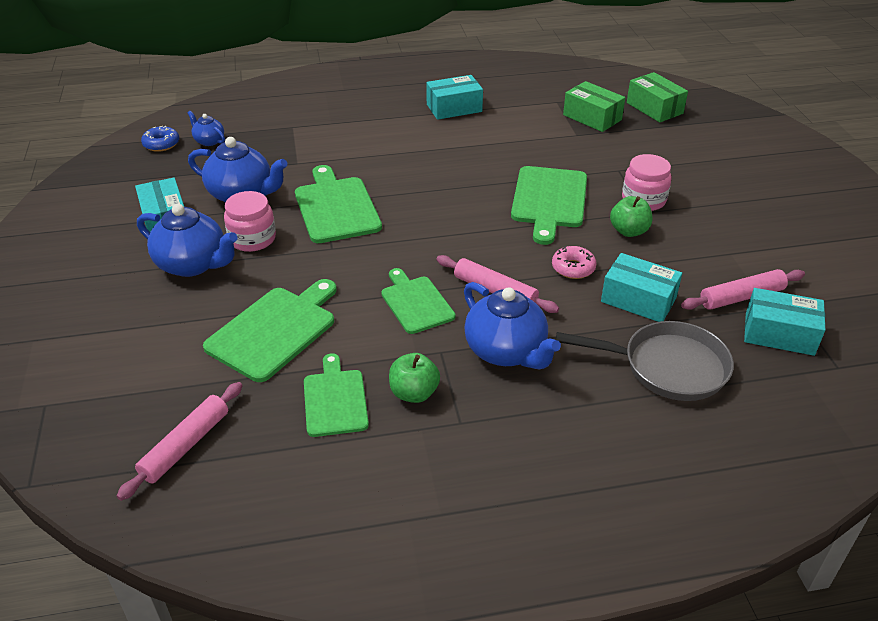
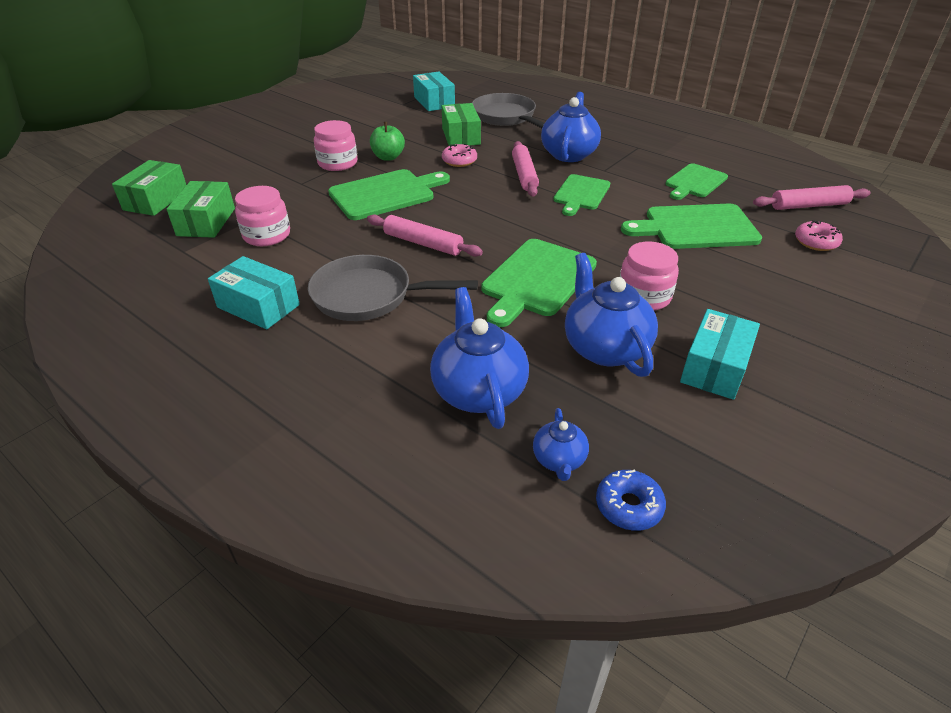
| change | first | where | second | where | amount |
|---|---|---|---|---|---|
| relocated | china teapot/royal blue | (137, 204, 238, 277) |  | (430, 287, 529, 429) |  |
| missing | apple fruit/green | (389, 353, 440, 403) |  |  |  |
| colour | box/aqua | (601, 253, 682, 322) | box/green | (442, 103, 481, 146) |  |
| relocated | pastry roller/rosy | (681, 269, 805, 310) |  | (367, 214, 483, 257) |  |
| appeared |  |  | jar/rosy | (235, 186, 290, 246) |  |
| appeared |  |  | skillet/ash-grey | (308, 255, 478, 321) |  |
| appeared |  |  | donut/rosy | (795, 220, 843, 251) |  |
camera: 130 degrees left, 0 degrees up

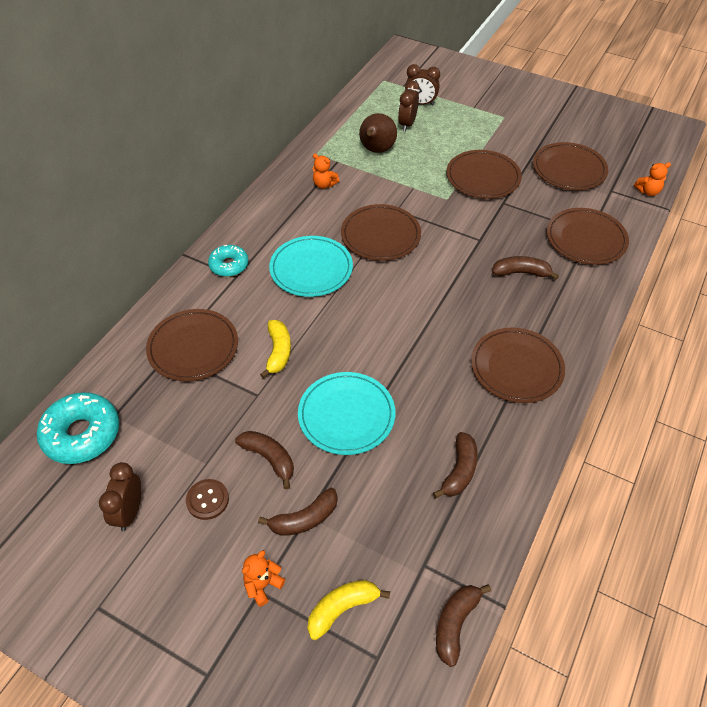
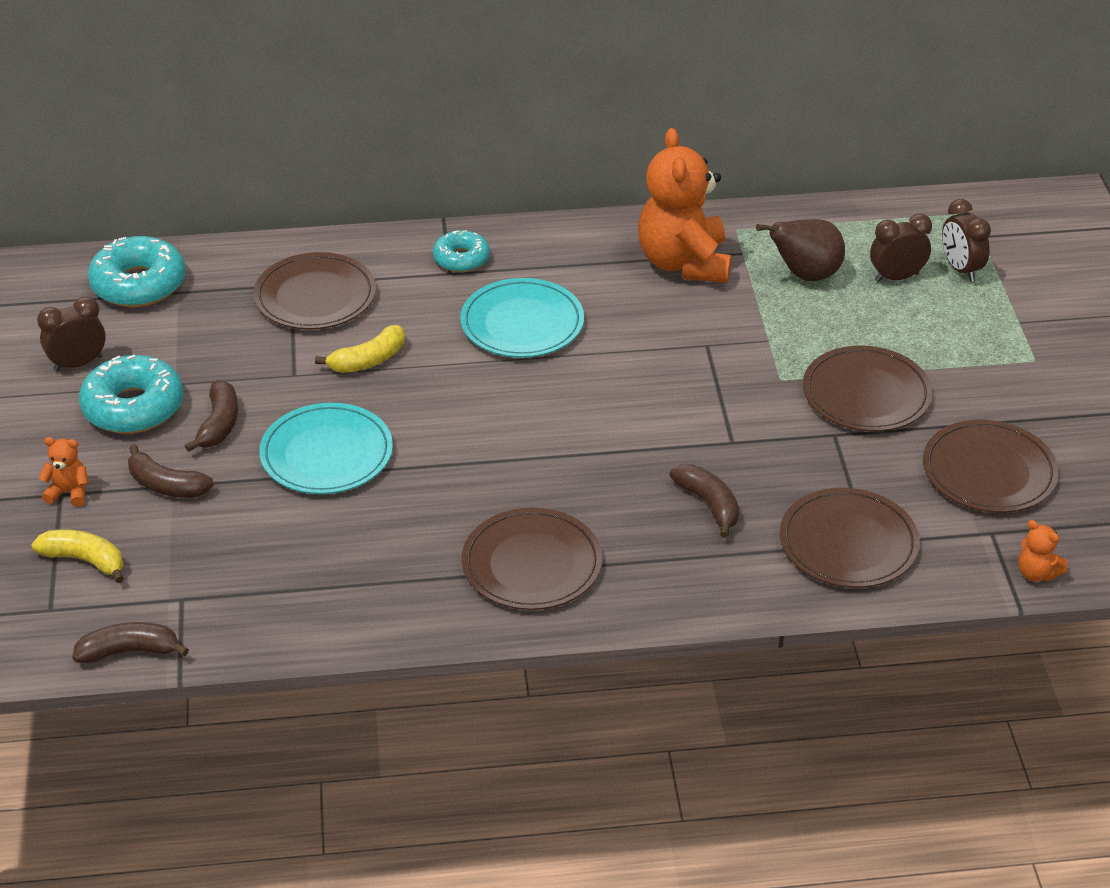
| change | first | where | second | where | amount |
|---|---|---|---|---|---|
| exchanged | button/brown | (186, 479, 229, 520) | donut/aqua | (79, 355, 183, 434) |  |
| size | stuffed bear/bright orange | (313, 154, 340, 189) |  | (638, 128, 731, 283) | x2.40 |
| missing | plate/brown | (341, 204, 421, 261) |  |  |  |
| missing | banana fruit/brown | (433, 432, 478, 498) |  |  |  |
camera: 55 degrees right, 10 degrees down

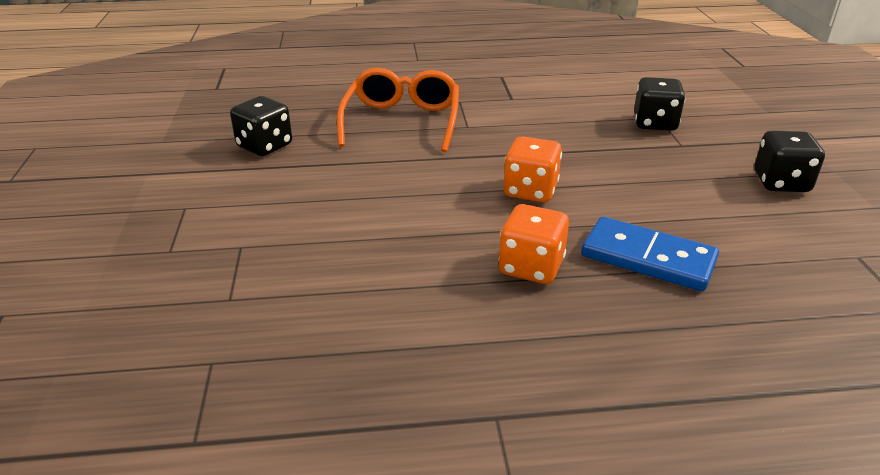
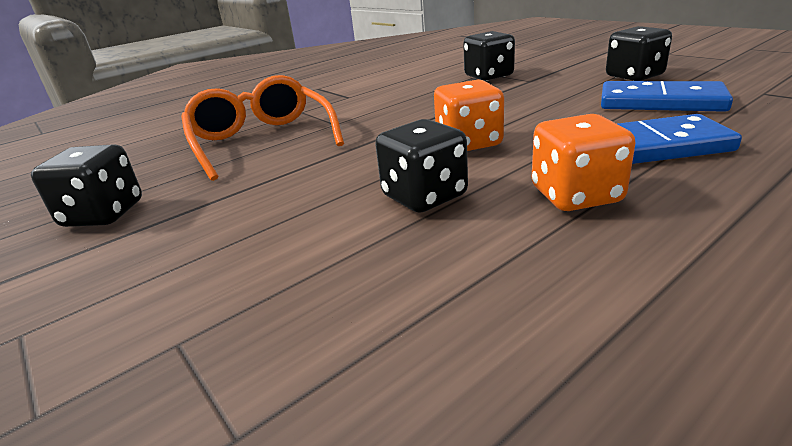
| change | first | where | second | where | amount |
|---|---|---|---|---|---|
| appeared |  |  | game die/jet-black | (375, 119, 468, 213) |  |
| appeared |  |  | domino piece/royal blue | (601, 81, 733, 112) |  |
camera: 30 degrees left, 5 degrees down

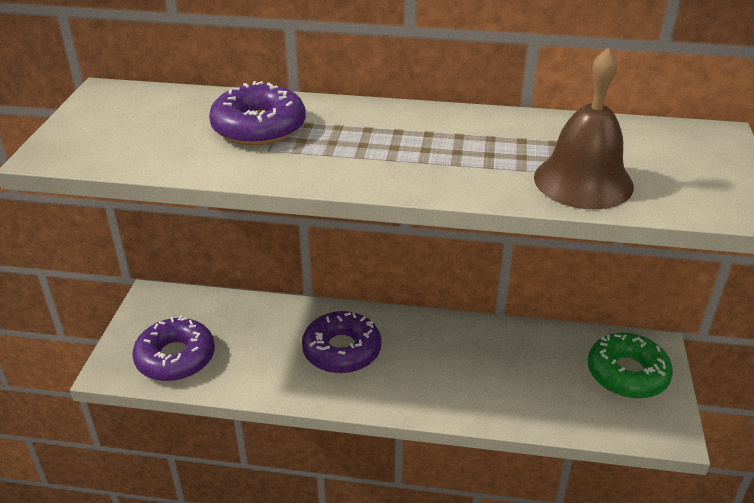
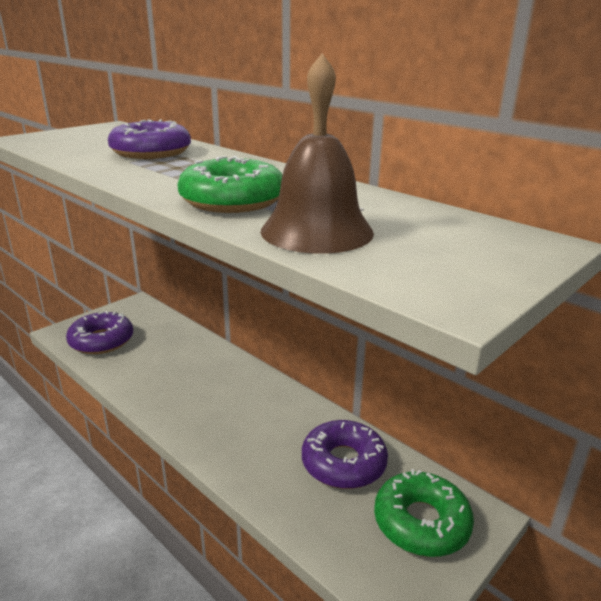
| change | first | where | second | where | amount |
|---|---|---|---|---|---|
| relocated | donut/violet | (302, 311, 381, 373) |  | (302, 420, 388, 489) |  |
| appeared |  |  | donut/green | (177, 156, 282, 213) |  |
camera: 35 degrees right, 10 degrees down

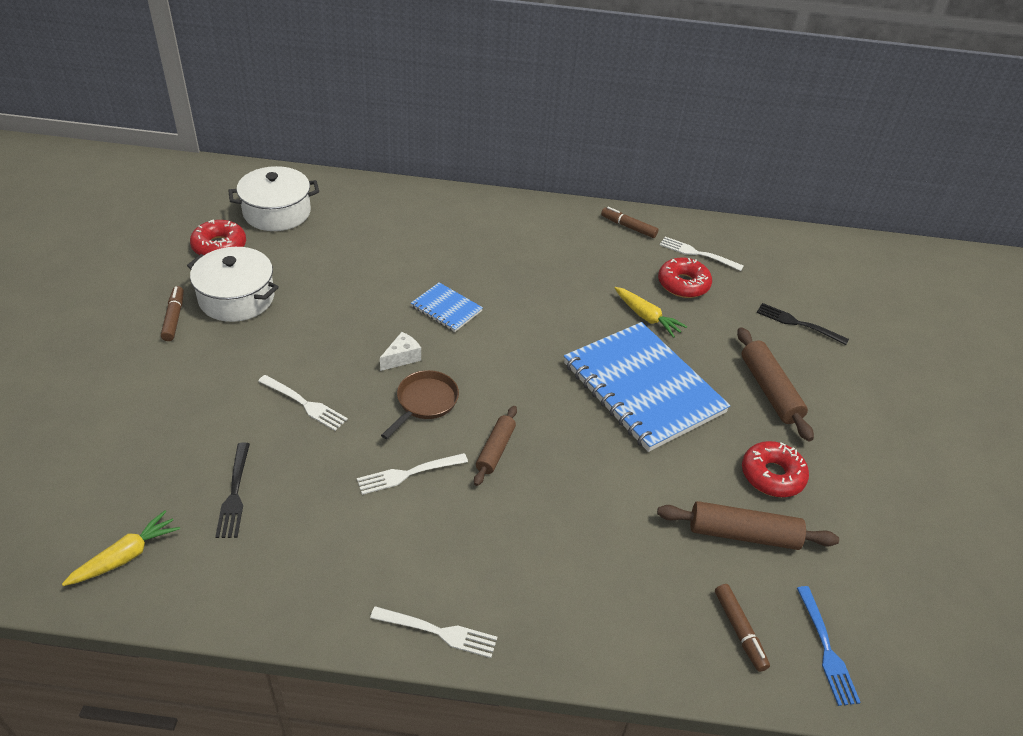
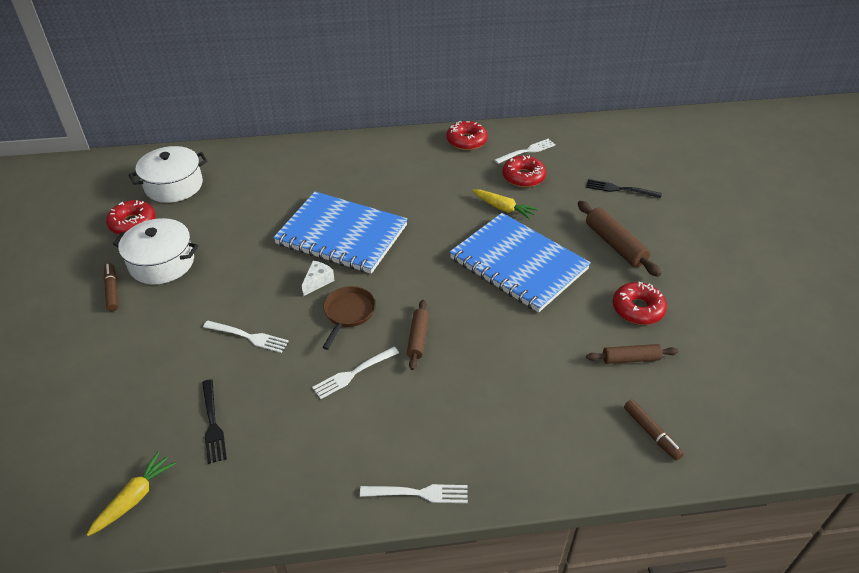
| change | first | where | second | where | amount |
|---|---|---|---|---|---|
| size | exercise book/royal blue | (411, 282, 483, 332) |  | (273, 192, 408, 274) | x2.21 |
| exchanged | felt pen/brown | (601, 207, 658, 238) | donut/crimson | (447, 121, 488, 150) |  |
| size | pastry roller/brown | (657, 501, 839, 550) |  | (586, 344, 678, 364) | x0.64 |
| spun | fork/white | (660, 237, 743, 271) |  | (494, 139, 556, 164) | 135 degrees clockwise |
| missing | fork/royal blue | (797, 586, 861, 706) |  |  |  |
camera: 10 degrees left, 0 degrees up

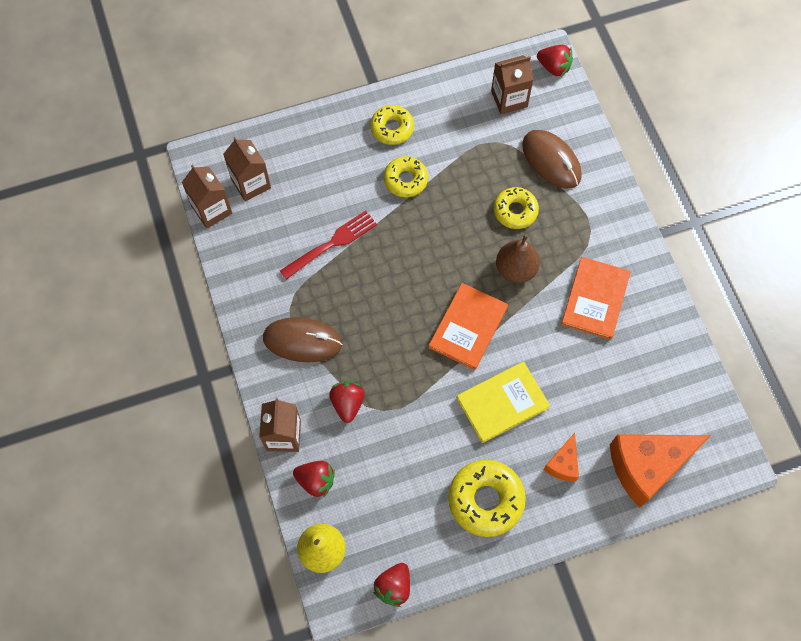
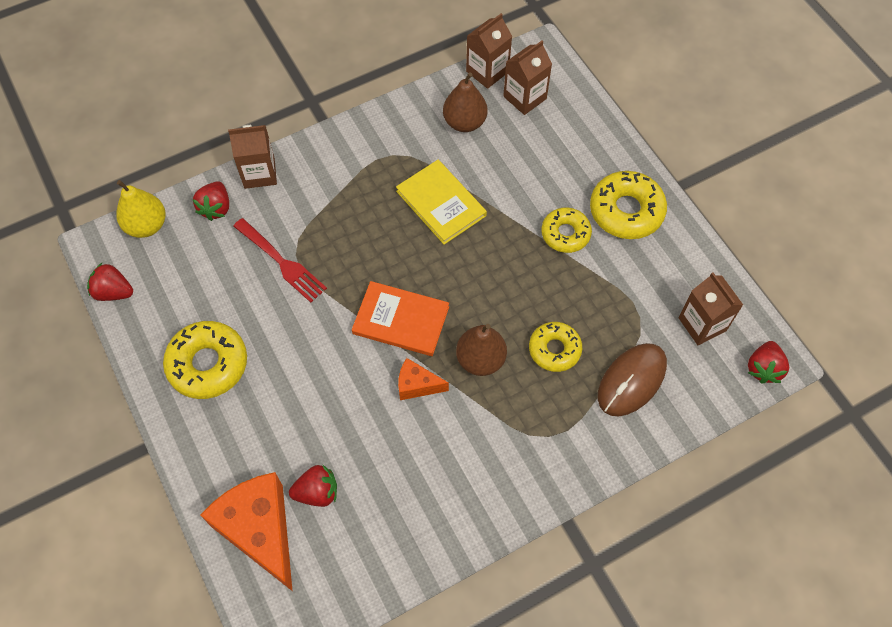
| change | first | where | second | where | amount |
|---|---|---|---|---|---|
| missing | computer mouse/brown | (263, 317, 342, 362) |  |  |  |
| relocated | fork/crimson | (280, 210, 377, 280) |  | (233, 218, 327, 303) |  |
| relocated | berry/crimson | (329, 381, 365, 423) |  | (289, 464, 337, 507) |  |
| size | donut/bright yellow | (370, 105, 414, 145) |  | (590, 171, 667, 239) | x1.53 |
| relocated | book/bright yellow | (457, 362, 550, 443) |  | (396, 160, 487, 245) |  |
| relocated | piece of cheese/bright orange | (543, 433, 579, 482) |  | (398, 358, 449, 400) |  |
| missing | book/bright orange | (561, 257, 631, 340) |  |  |  |
| appeared |  |  | pear/brown | (443, 72, 488, 132) |  |
camera: 80 degrees right, 5 degrees down

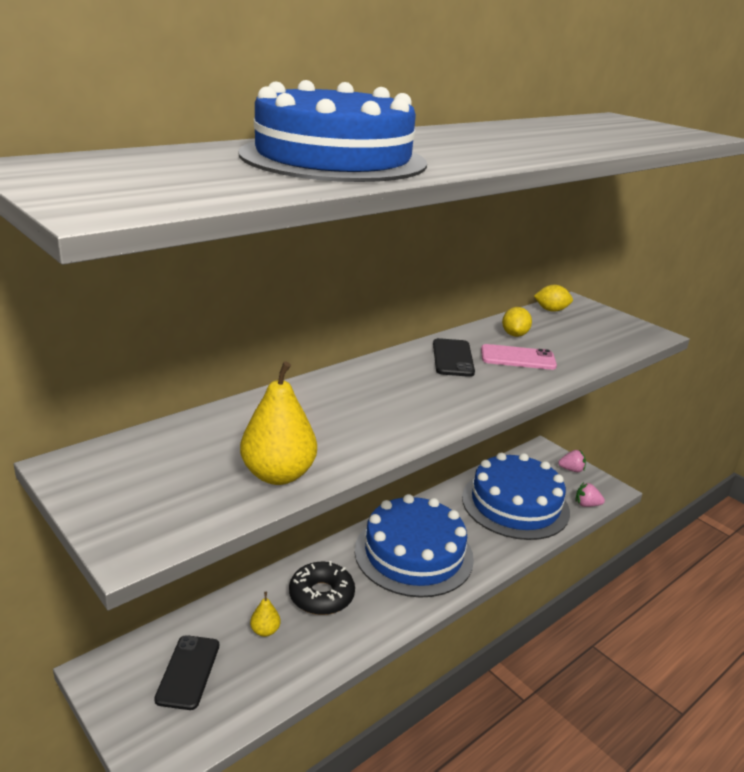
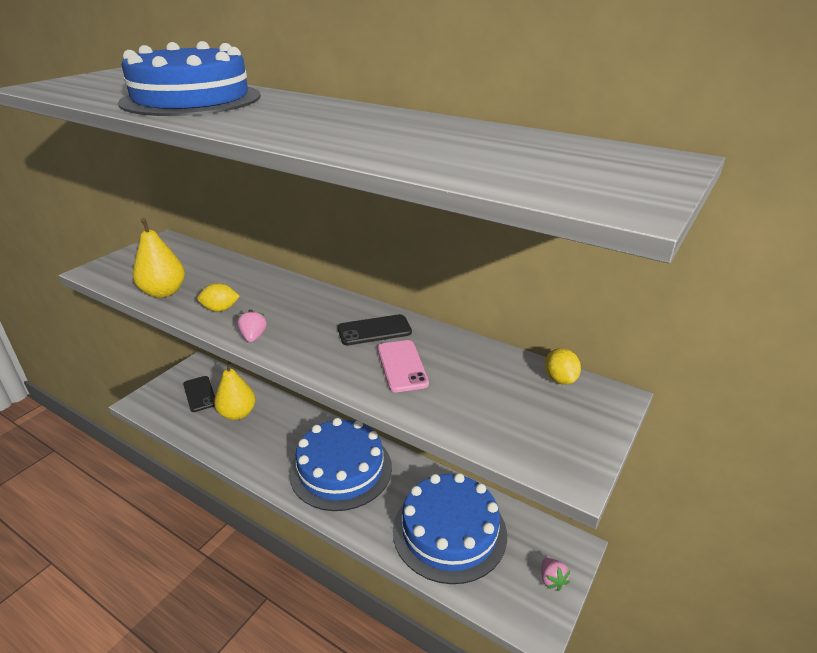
| change | first | where | second | where | amount |
|---|---|---|---|---|---|
| spun | smartphone/jet-black | (154, 635, 219, 710) |  | (183, 376, 215, 412) | 75 degrees clockwise |
| size | pear/bright yellow | (250, 592, 280, 637) |  | (214, 361, 256, 420) | x1.99 |
| missing | donut/jet-black | (289, 561, 355, 615) |  |  |  |
| relocated | lemon/bright yellow | (502, 307, 532, 337) |  | (197, 283, 240, 312) |  |
| relocated | berry/rosy | (575, 482, 605, 507) |  | (237, 309, 267, 342) |  |
camera: 75 degrees right, 5 degrees up

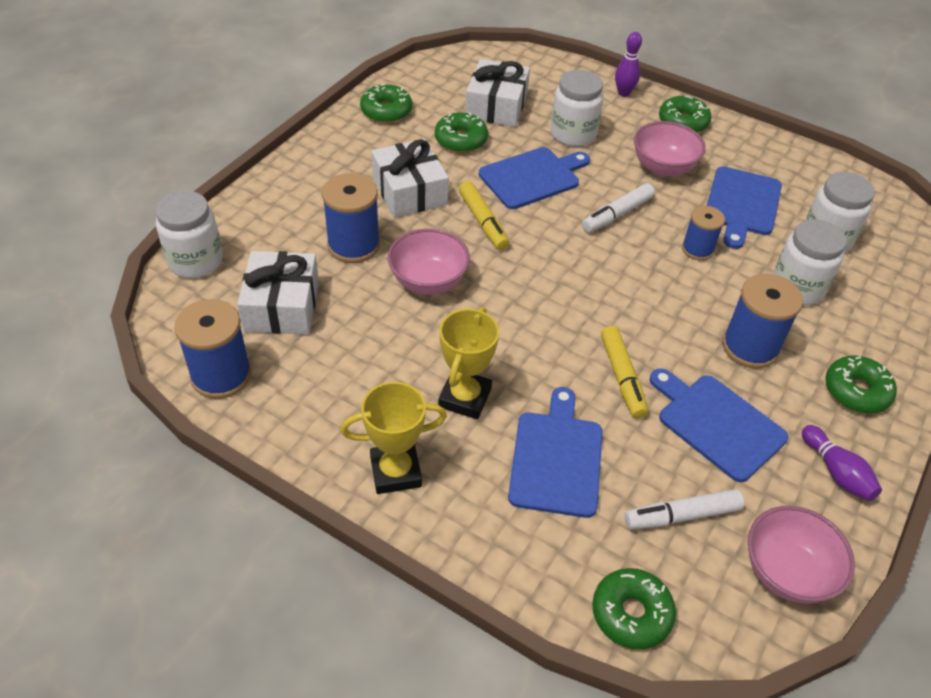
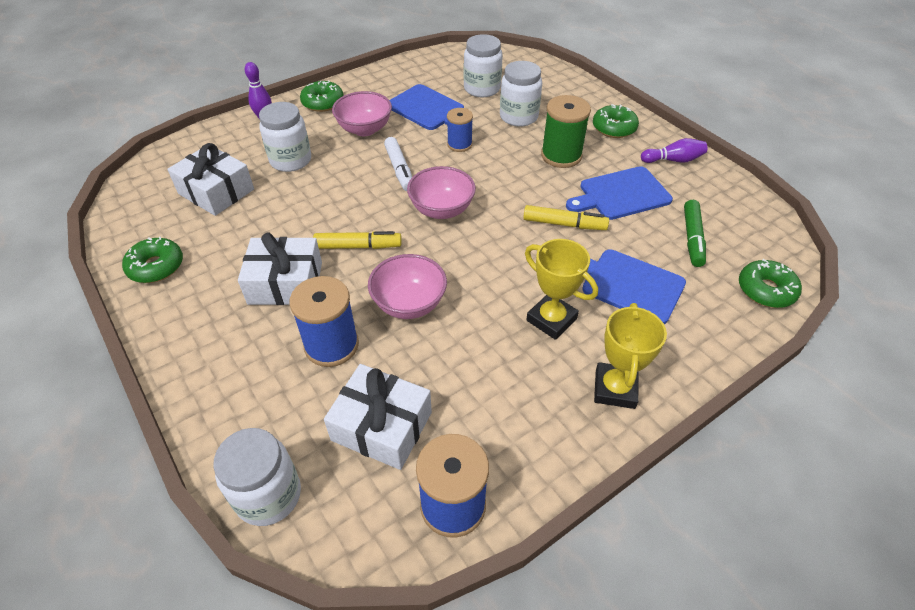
| change | first | where | second | where | amount |
|---|---|---|---|---|---|
| missing | donut/green | (435, 112, 488, 153) |  |  |  |
| missing | bread board/royal blue | (479, 147, 590, 209) |  |  |  |
| colour | felt pen/white | (625, 489, 744, 530) | felt pen/green | (684, 200, 706, 267) |  |
| colour | bobbin/royal blue | (722, 274, 803, 369) | bobbin/green | (541, 95, 591, 168) |  |
| relocated | bowl/rosy | (748, 506, 855, 604) |  | (407, 166, 476, 219) |  |
camera: 65 degrees left, 0 degrees up

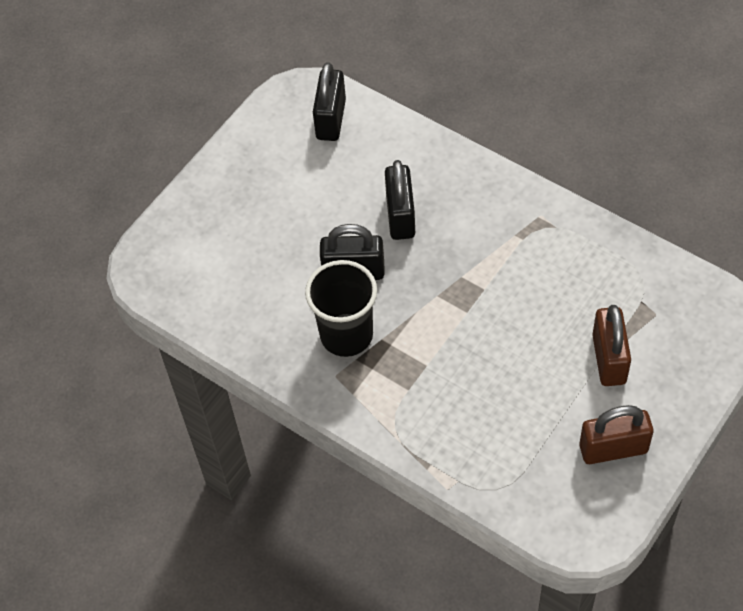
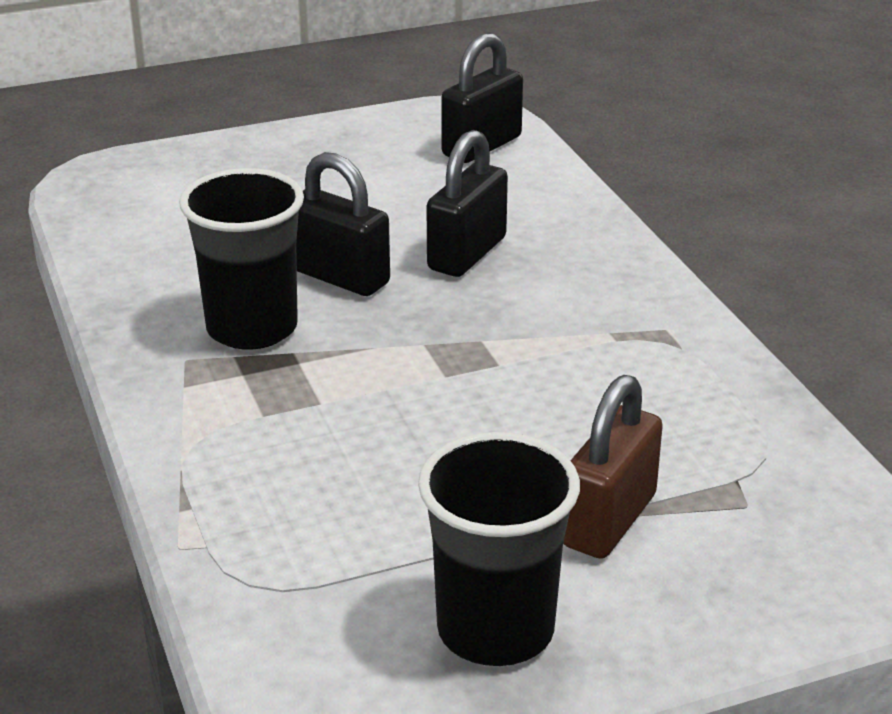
| change | first | where | second | where | amount |
|---|---|---|---|---|---|
| exchanged | small lock/brown | (579, 405, 653, 464) | tumbler/jet-black | (418, 432, 580, 666) |  |
camera: 30 degrees right, 25 degrees down

